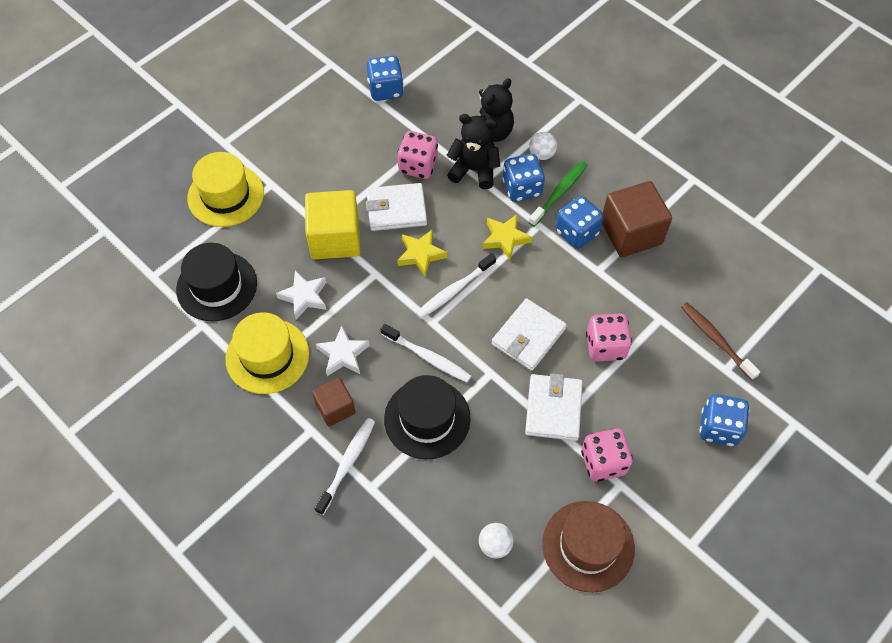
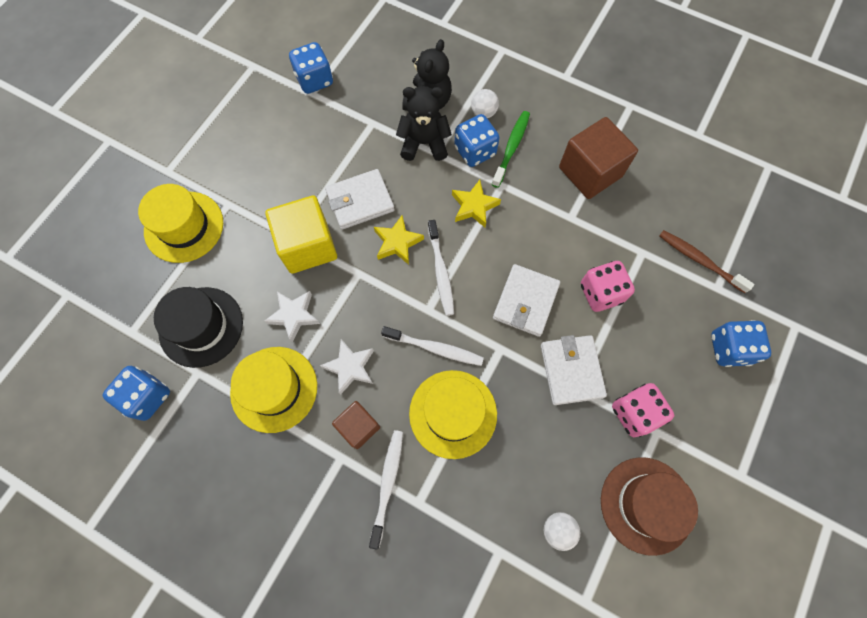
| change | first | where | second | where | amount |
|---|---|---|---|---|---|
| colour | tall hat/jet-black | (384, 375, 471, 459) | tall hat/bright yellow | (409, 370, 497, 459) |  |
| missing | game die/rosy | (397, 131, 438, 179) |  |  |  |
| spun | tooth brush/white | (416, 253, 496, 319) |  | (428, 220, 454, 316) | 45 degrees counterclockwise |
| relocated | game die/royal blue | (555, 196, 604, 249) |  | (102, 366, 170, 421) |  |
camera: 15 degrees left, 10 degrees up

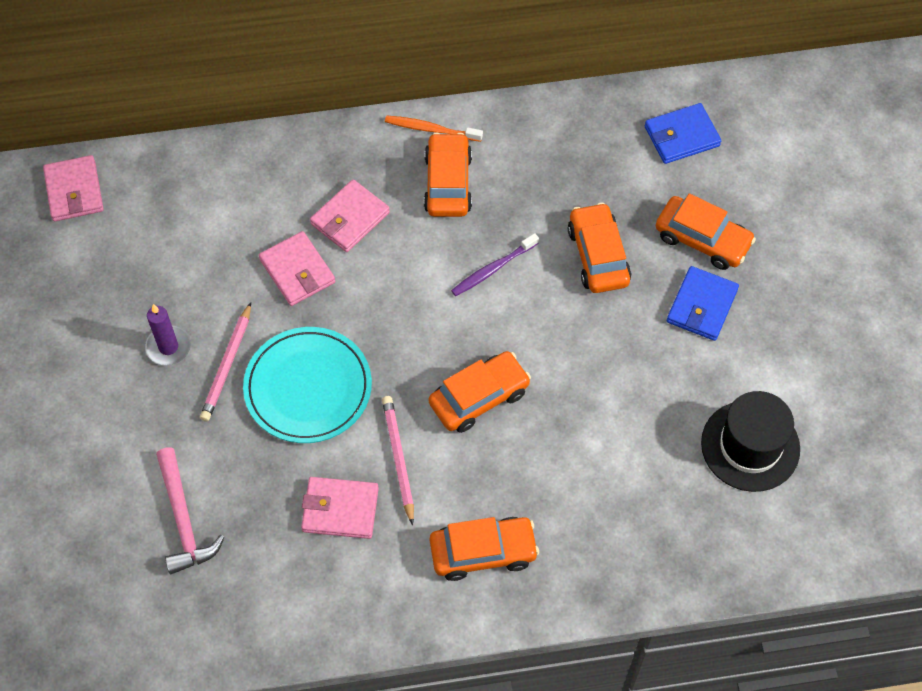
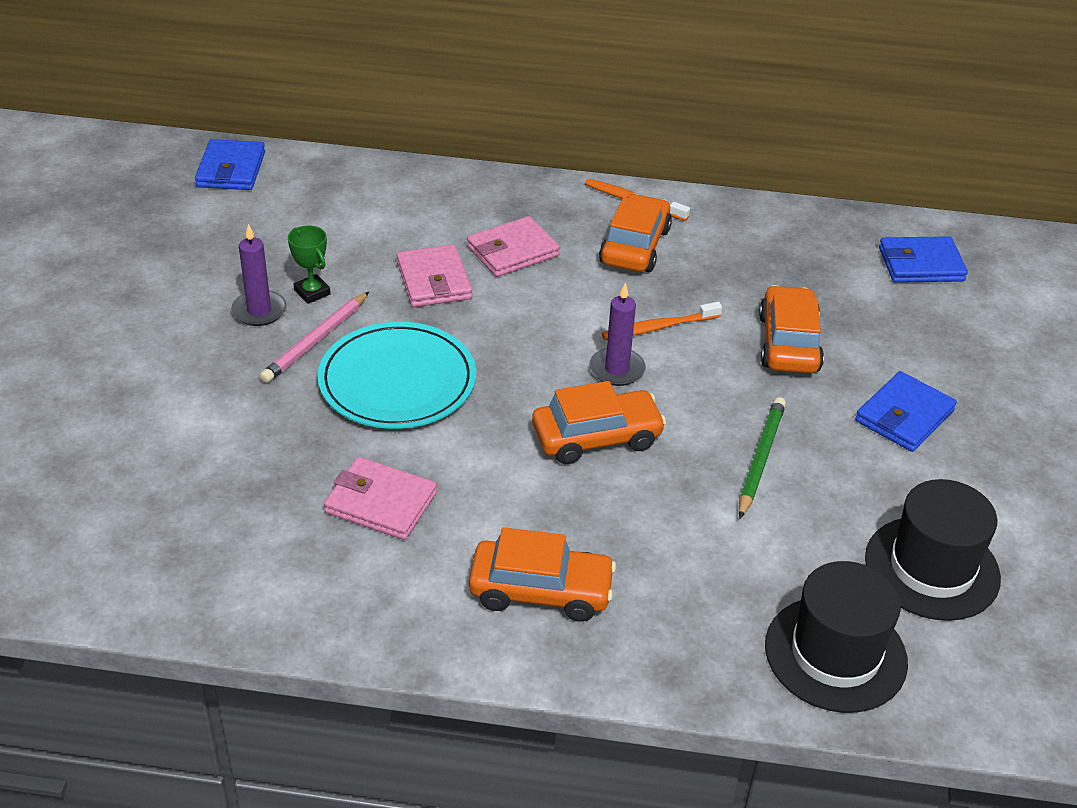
| change | first | where | second | where | amount |
|---|---|---|---|---|---|
| colour | wallet/rosy | (43, 155, 104, 221) | wallet/royal blue | (195, 139, 265, 190) |  |
| missing | carpenter's hammer/rosy | (156, 447, 225, 574) |  |  |  |
| missing | lead pencil/rosy | (382, 396, 414, 525) |  |  |  |
| colour | tooth brush/violet | (451, 233, 539, 296) | tooth brush/bright orange | (602, 302, 722, 340) |  |
| missing | automobile/bright orange | (656, 193, 756, 270) |  |  |  |
| appeared |  |  | trophy/green | (288, 225, 331, 304) |  |
| appeared |  |  | pillar candle/violet | (589, 282, 646, 386) |  |
| appeared |  |  | lead pencil/green | (739, 397, 786, 519) |  |
| appeared |  |  | tall hat/jet-black | (765, 561, 908, 713) |  |
camera: 15 degrees right, 20 degrees down

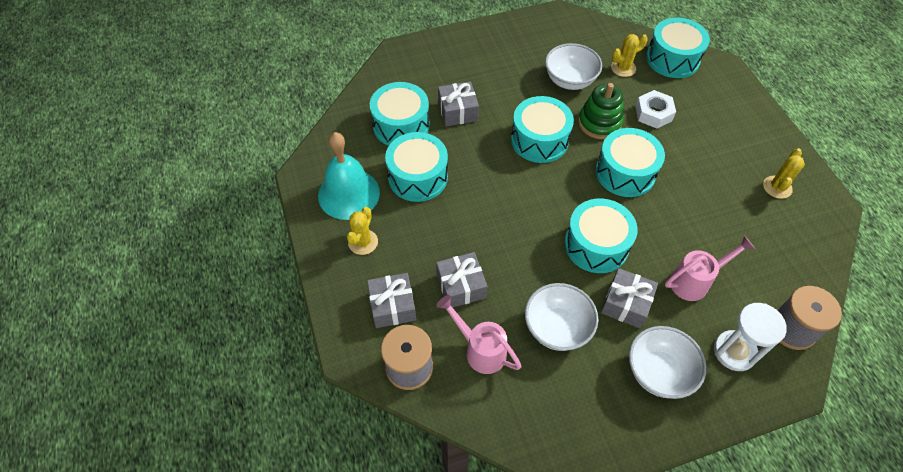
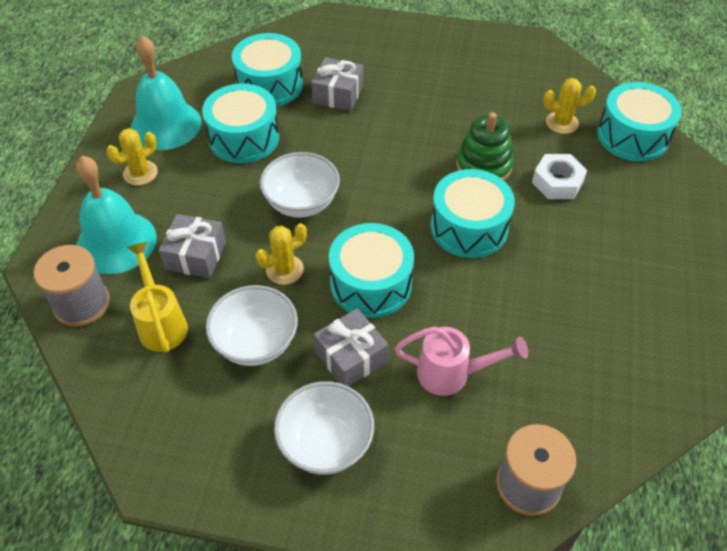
| change | first | where | second | where | amount |
|---|---|---|---|---|---|
| exchanged | wrapped gift/ash-grey | (367, 273, 416, 328) | school bell/aqua | (76, 156, 157, 274) |  |
| colour | watering pot/rosy | (436, 295, 521, 374) | watering pot/bright yellow | (127, 242, 188, 353) |  |
| missing | snare drum/aqua | (511, 96, 574, 163) |  |  |  |
| relocated | bowl/white | (545, 43, 602, 90) |  | (260, 152, 340, 218) |  |
| missing | sand timer/white | (714, 303, 787, 371) |  |  |  |
| relocated | prickly plant/bright yellow | (763, 148, 805, 199) |  | (255, 223, 307, 285) |  |
camera: 30 degrees right, 5 degrees down

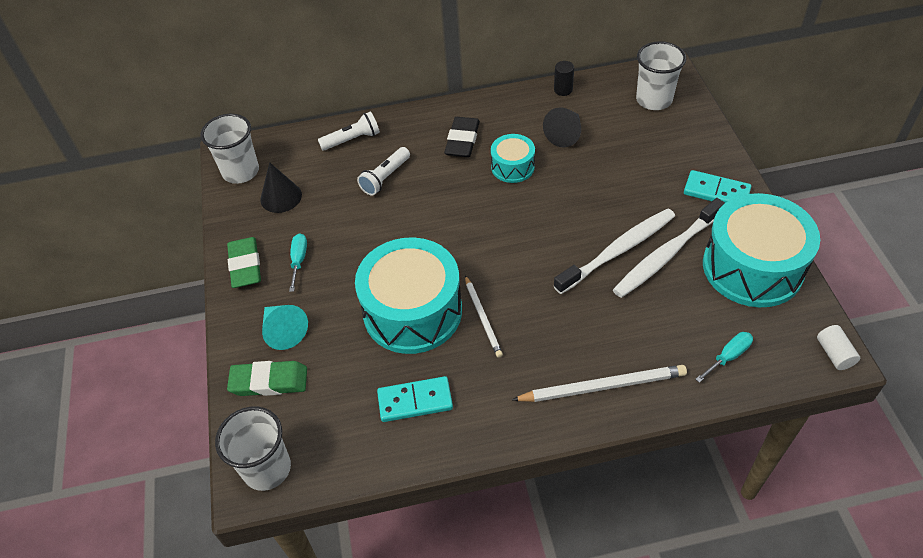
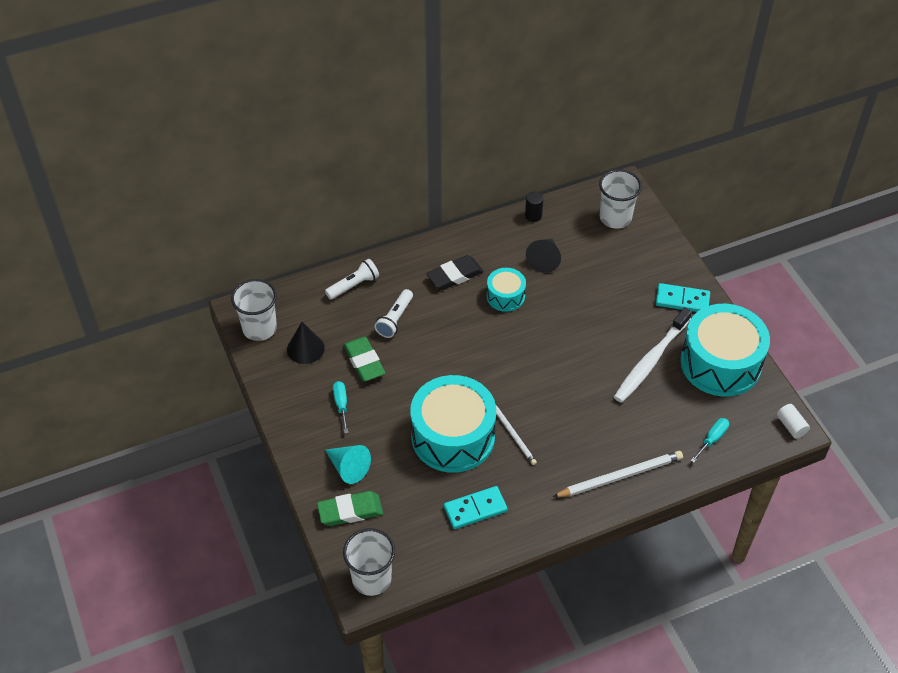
| change | first | where | second | where | amount |
|---|---|---|---|---|---|
| relocated | eraser/green | (227, 237, 261, 288) |  | (343, 337, 385, 381) |  |
| spun | eraser/jet-black | (444, 117, 480, 157) |  | (426, 255, 483, 290) | 60 degrees clockwise |
| missing | tooth brush/white | (554, 209, 675, 294) |  |  |  |
camera: 15 degrees left, 0 degrees up

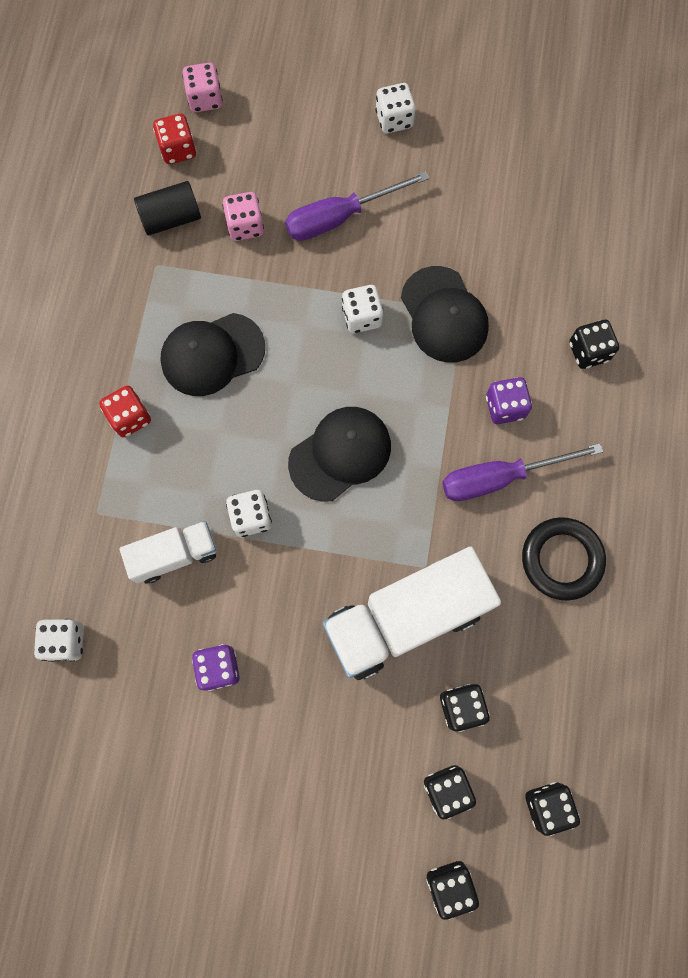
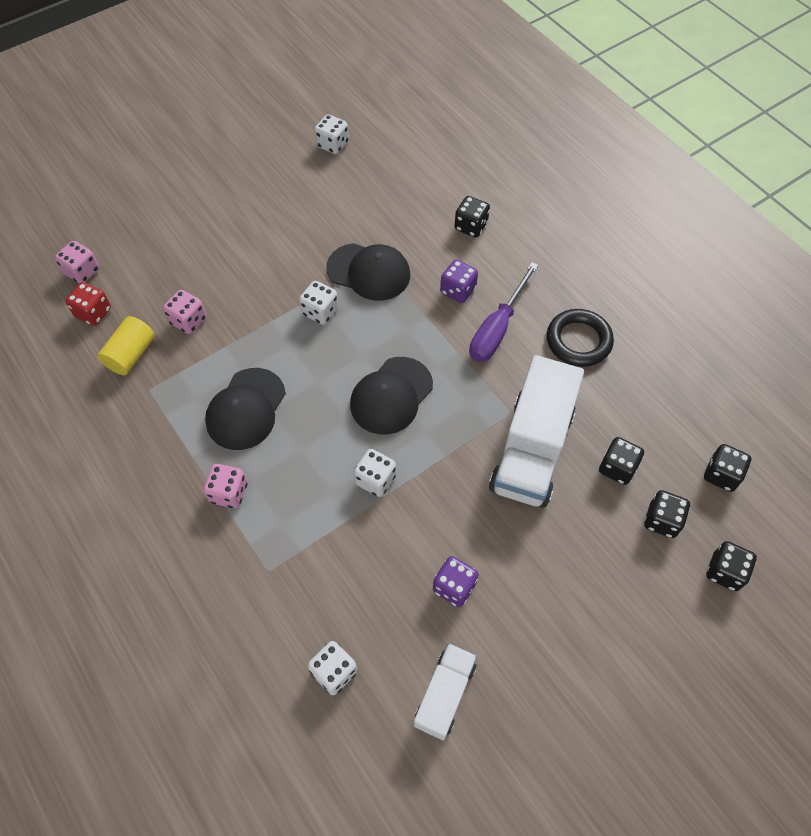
| change | first | where | second | where | amount |
|---|---|---|---|---|---|
| colour | game die/crimson | (99, 386, 151, 438) | game die/rosy | (203, 464, 247, 508) |  |
| relocated | truck/white | (119, 521, 217, 583) |  | (414, 643, 477, 740) |  |
| colour | solid cylinder/jet-black | (134, 181, 201, 236) | solid cylinder/bright yellow | (97, 316, 155, 375) |  |
| missing | flat screwdriver/violet | (285, 171, 429, 241) |  |  |  |
| spun | peaked cap/jet-black | (288, 407, 391, 502) |  | (350, 357, 433, 434) | 150 degrees counterclockwise |
| relocated | game die/white | (375, 83, 415, 133) |  | (315, 114, 349, 154) |  |
camera: 45 degrees left, 15 degrees down

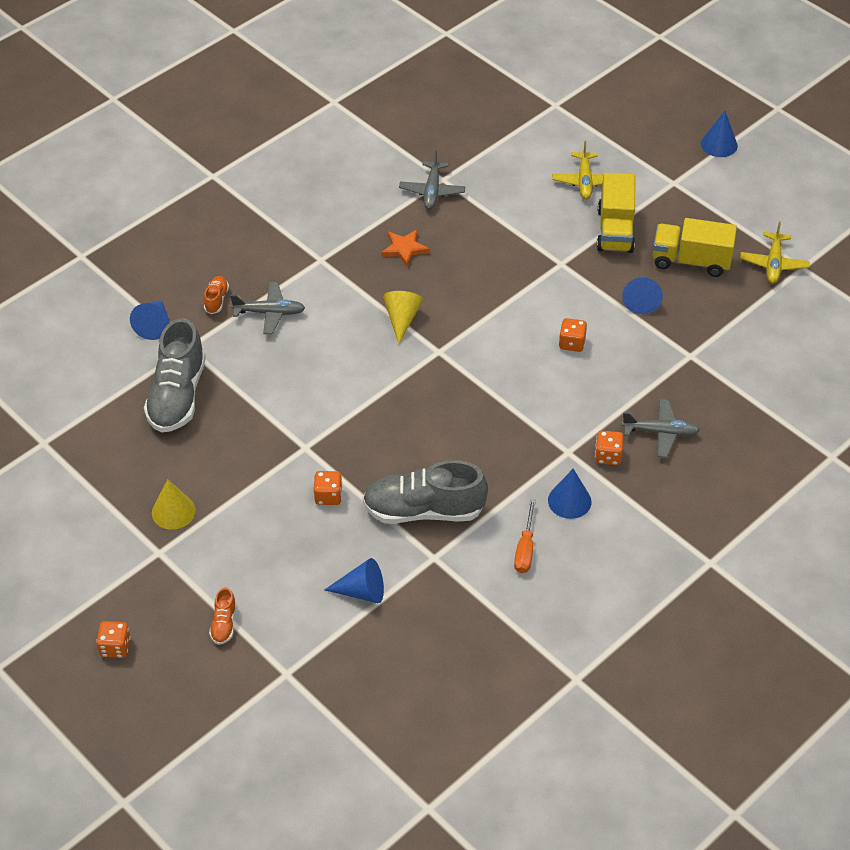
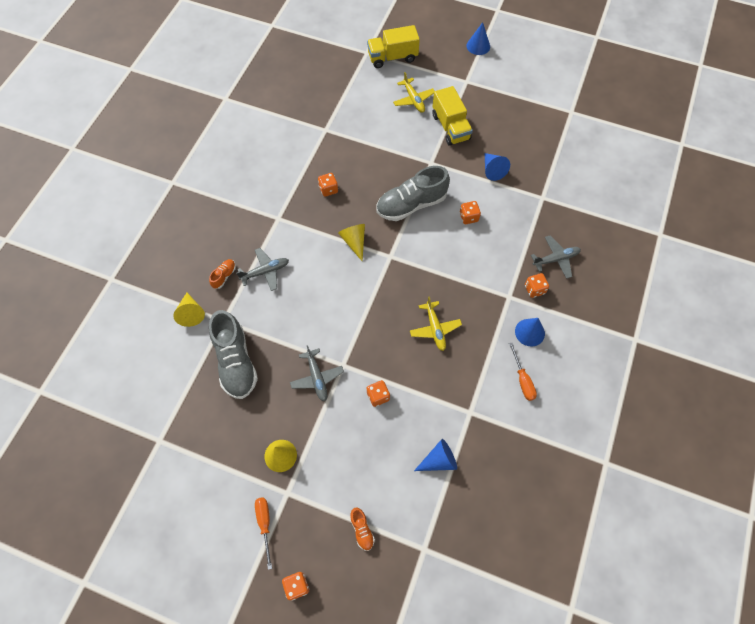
| change | first | where | second | where | amount |
|---|---|---|---|---|---|
| colour | cone/royal blue | (130, 301, 169, 340) | cone/bright yellow | (173, 293, 205, 327) |  |
| spun | sneaker/bright orange | (204, 276, 229, 314) |  | (209, 259, 236, 289) | 45 degrees clockwise |
| relocated | sneaker/ash-grey | (363, 460, 488, 524) |  | (377, 166, 450, 221) |  |
| exchanged | five-pointed star/bright orange | (381, 230, 430, 267) | game die/bright orange | (318, 173, 338, 197) |  |
| relocated | plane/ash-grey | (399, 150, 466, 209) |  | (290, 345, 344, 401) |  |
| relocated | truck/bright yellow | (653, 218, 737, 277) |  | (367, 25, 420, 68) |  |
| relocated | plane/bright yellow | (740, 222, 810, 284) |  | (410, 296, 462, 351) |  |
| appeared |  |  | flat screwdriver/bright orange | (255, 497, 272, 570) |  |
camera: 25 degrees left, 15 degrees up

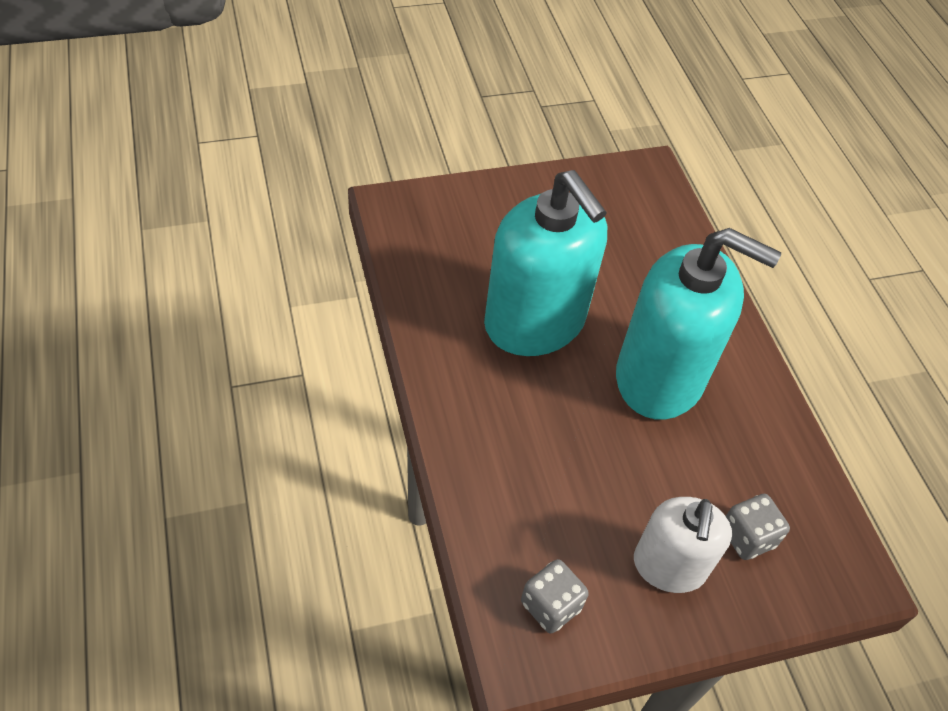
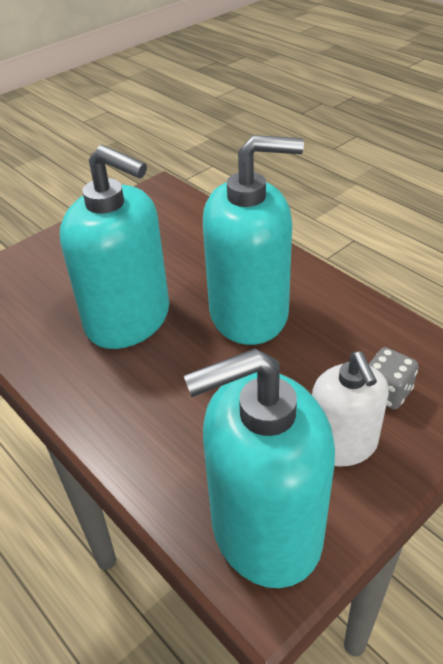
| change | first | where | second | where | amount |
|---|---|---|---|---|---|
| exchanged | game die/ash-grey | (521, 559, 589, 633) | pump bottle/aqua | (184, 348, 335, 588) |  |
camera: 20 degrees left, 10 degrees down

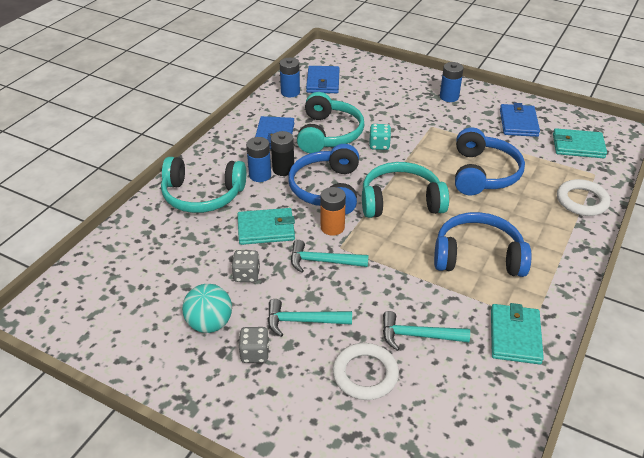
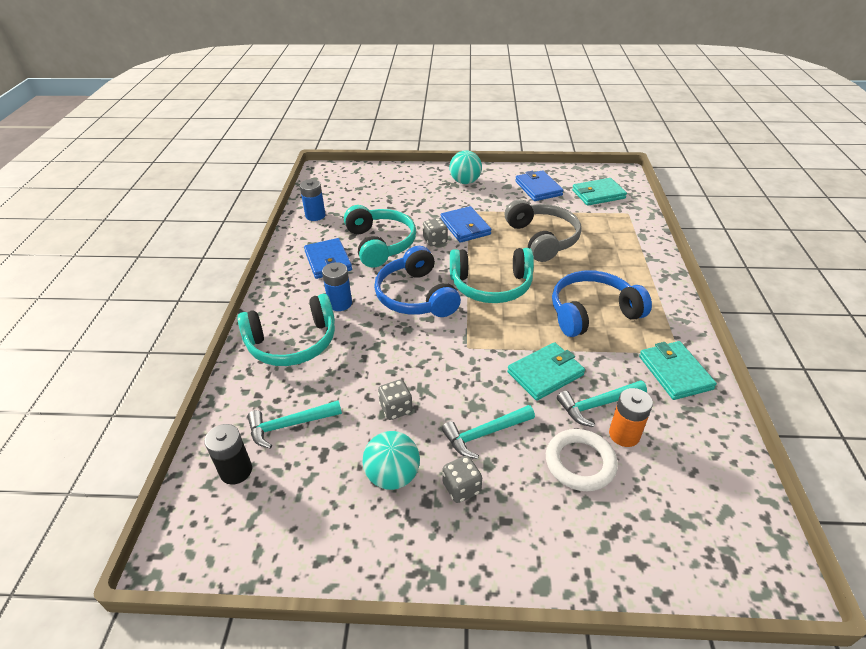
| change | first | where | second | where | amount |
|---|---|---|---|---|---|
| relocated | wallet/aqua | (237, 208, 295, 245) |  | (507, 342, 585, 401) |  |
| relocated | battery/jet-black | (271, 131, 294, 176) |  | (205, 424, 252, 485) |  |
| relocated | carpenter's hammer/aqua | (291, 240, 369, 273) |  | (248, 400, 342, 449) |  |
| relocated | wallet/royal blue | (306, 66, 339, 93) |  | (441, 206, 492, 243) |  |
| relocated | battery/bright orange | (321, 187, 346, 236) |  | (609, 388, 653, 447) |  |
| spun | headphones/aqua | (362, 162, 449, 218) |  | (450, 248, 534, 303) | 150 degrees counterclockwise |
| colour | game die/aqua | (369, 124, 391, 150) | game die/ash-grey | (423, 218, 447, 246) |  |
| exchanged | battery/royal blue | (440, 62, 464, 102) | sphere/aqua | (449, 150, 482, 184) |  |
| colour | headphones/royal blue | (455, 127, 525, 195) | headphones/ash-grey | (505, 199, 582, 262) |  |
| missing | hoop/white | (557, 179, 610, 216) |  |  |  |
camera: 25 degrees left, 0 degrees up

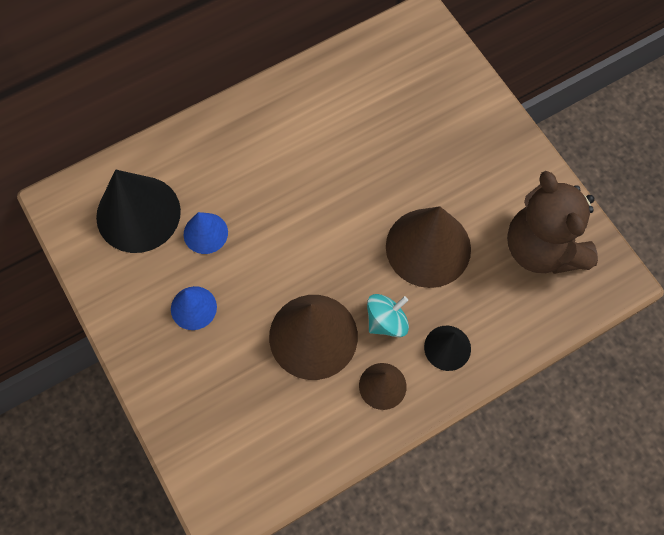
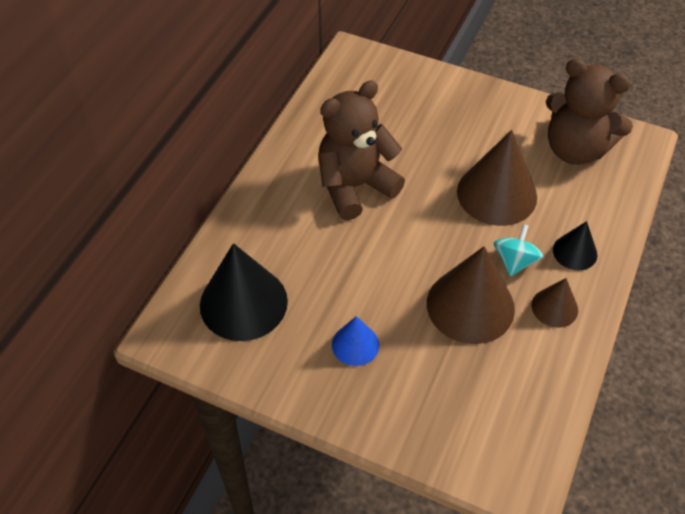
| change | first | where | second | where | amount |
|---|---|---|---|---|---|
| missing | cone/royal blue | (184, 212, 228, 254) |  |  |  |
| appeared |  |  | stuffed bear/brown | (318, 80, 405, 220) |  |
camera: 35 degrees left, 15 degrees down

